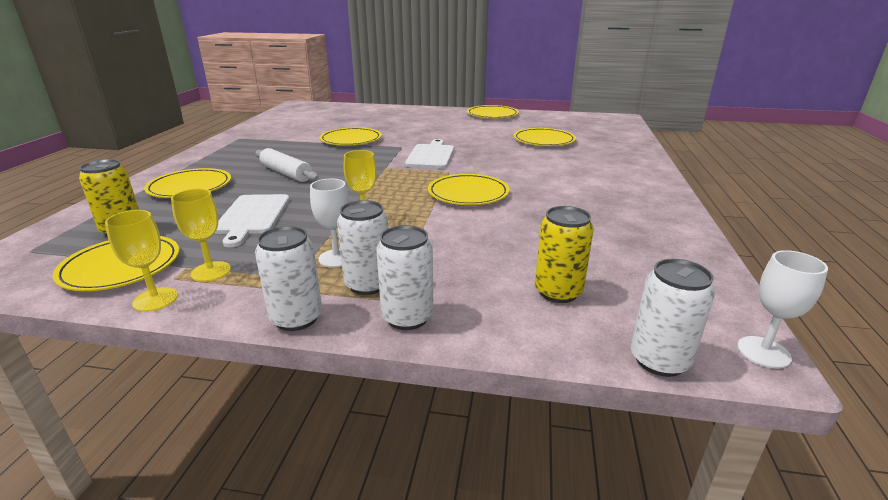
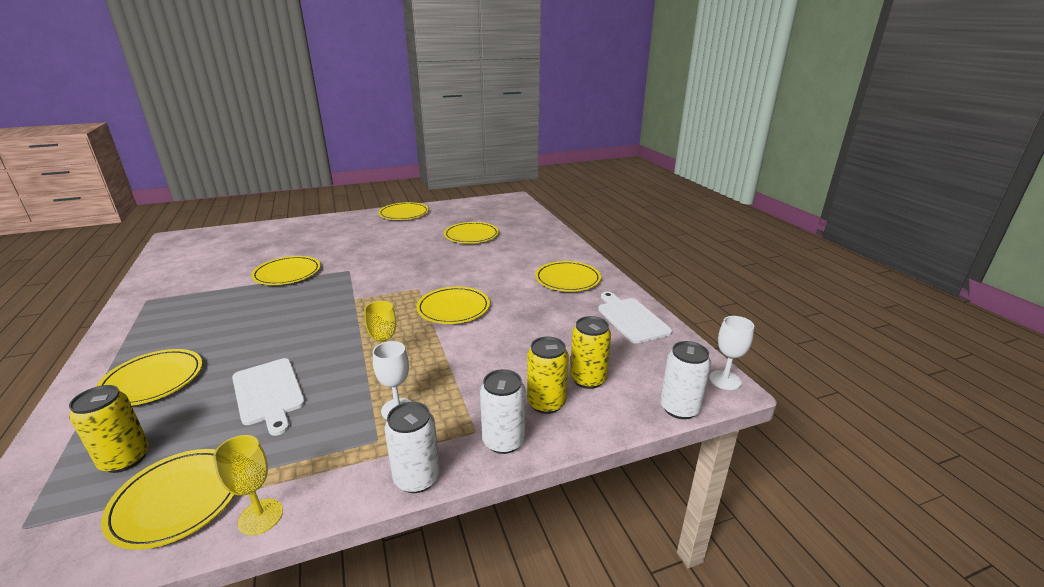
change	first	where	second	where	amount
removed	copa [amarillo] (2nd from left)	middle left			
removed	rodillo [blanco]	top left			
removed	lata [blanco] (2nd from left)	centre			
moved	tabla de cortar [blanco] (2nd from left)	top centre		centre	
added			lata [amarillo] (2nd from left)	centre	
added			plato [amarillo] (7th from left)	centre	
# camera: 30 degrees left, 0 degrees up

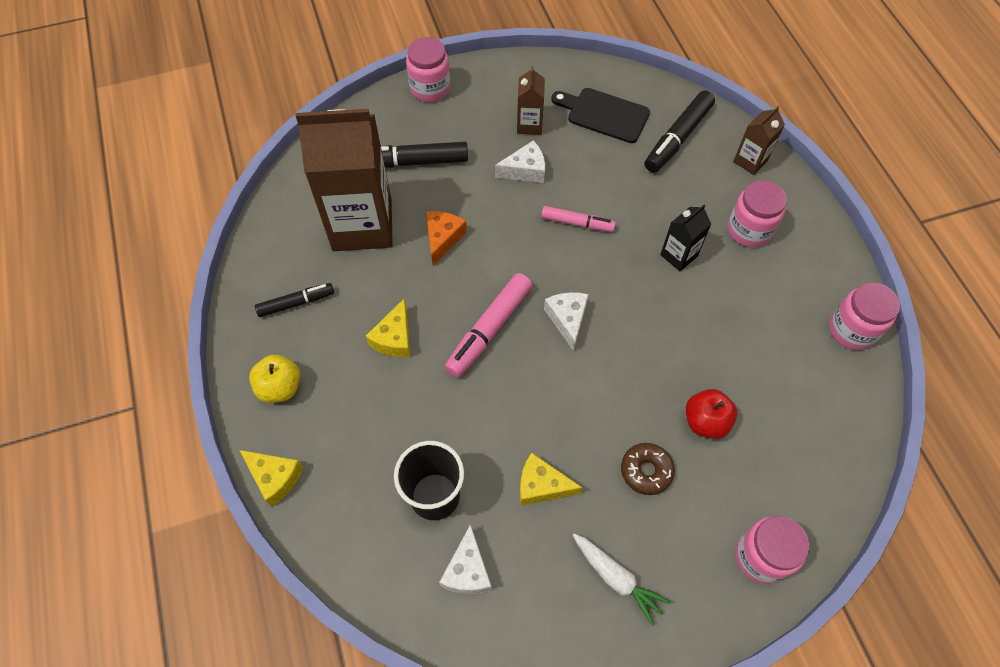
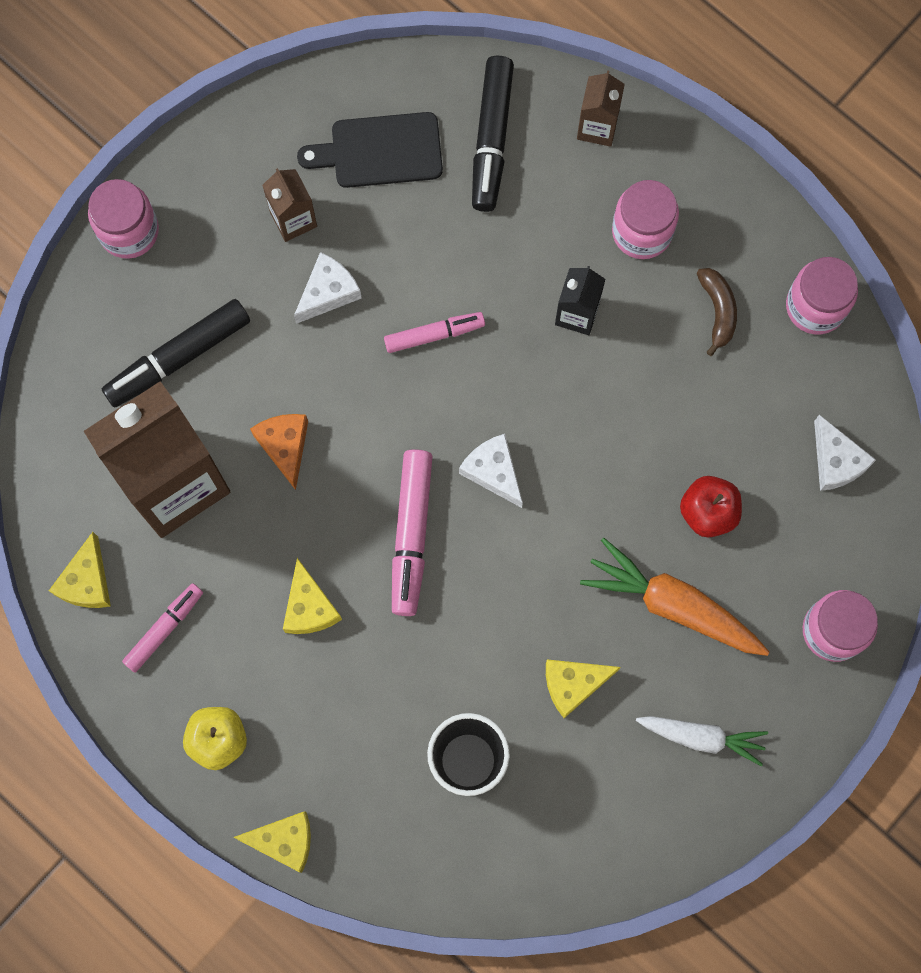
change	first	where	second	where	amount
recoloured	rotulador [negro] (1st from left)	middle left	rotulador [rosa] (1st from left)	middle left	
moved	queso [blanco] (1st from left in the first image)	bottom centre	queso [blanco] (3rd from left)	middle right	
replaced	rosquilla [marrón]	bottom centre	zanahoria [naranja]	middle right	
added			queso [amarillo] (1st from left)	middle left	
added			plátano [marrón]	top right	
# camera: 30 degrees left, 15 degrees up

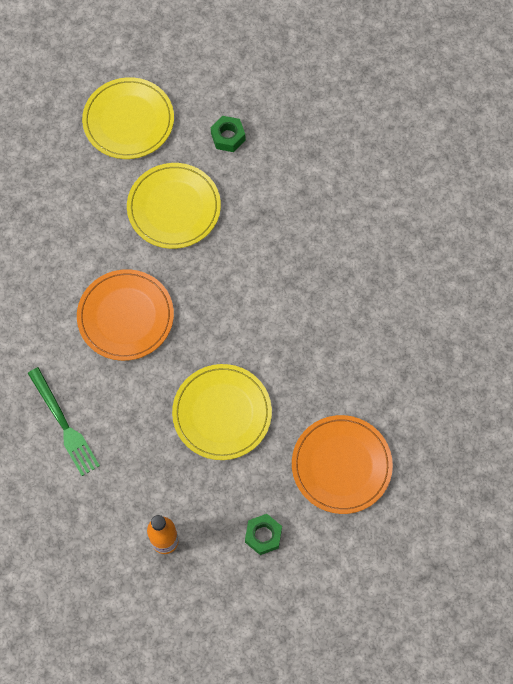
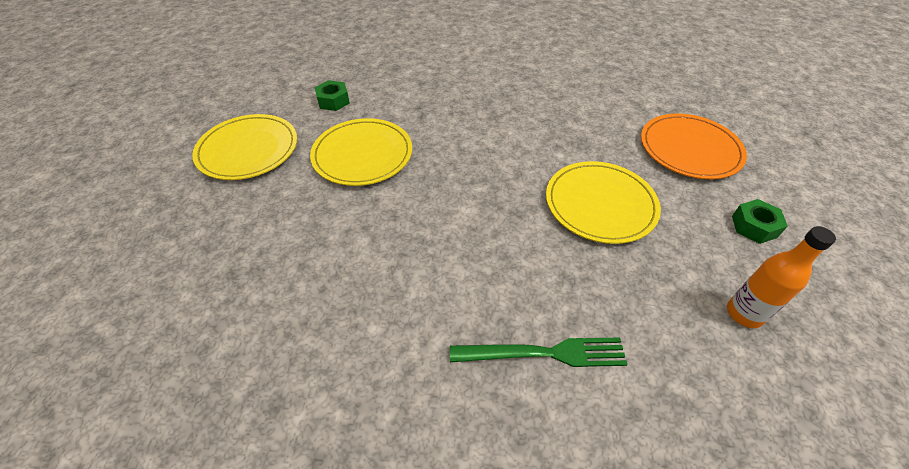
change	first	where	second	where	amount
removed	plato [naranja] (1st from left)	middle left			
# camera: 60 degrees left, 20 degrees down

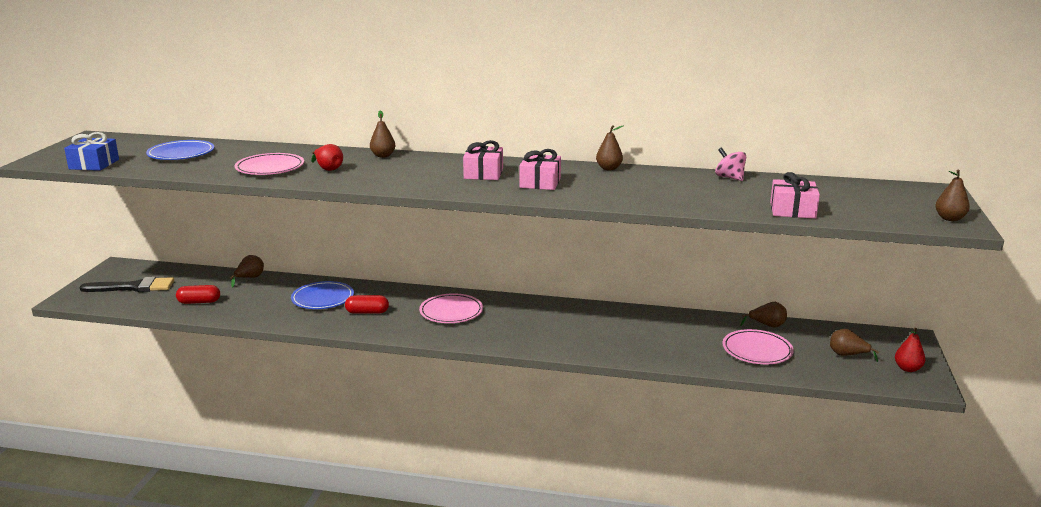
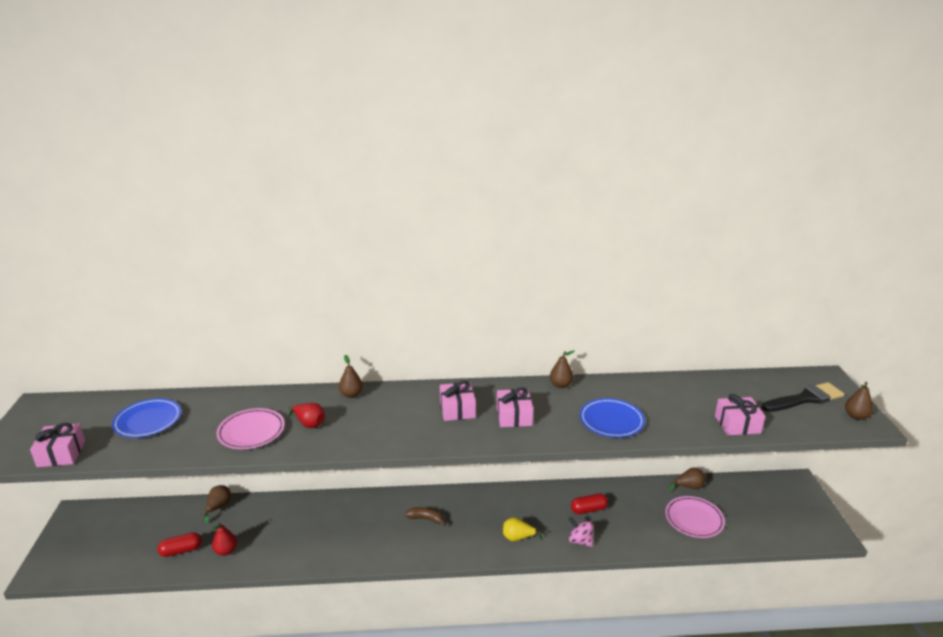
change	first	where	second	where	amount
recoloured	regalo [azul]	top left	regalo [rosa] (1st from left)	bottom left	
moved	pincel [negro]	middle left		middle right	
moved	plato [azul] (2nd from left)	middle left		centre	
moved	cápsula [rojo] (2nd from left)	centre		bottom centre	
replaced	plato [rosa] (2nd from left)	centre	plátano [marrón]	bottom centre	
moved	peonza [rosa]	top right		bottom centre	
removed	pera [marrón] (5th from left)	bottom right			
moved	pera [rojo] (2nd from left in the first image)	bottom right	pera [rojo] (1st from left)	bottom left	
added			pera [amarillo]	bottom centre	
# camera: 15 degrees left, 5 degrees up

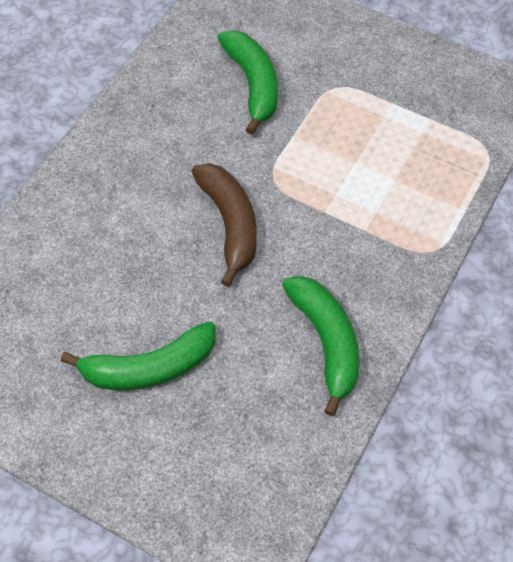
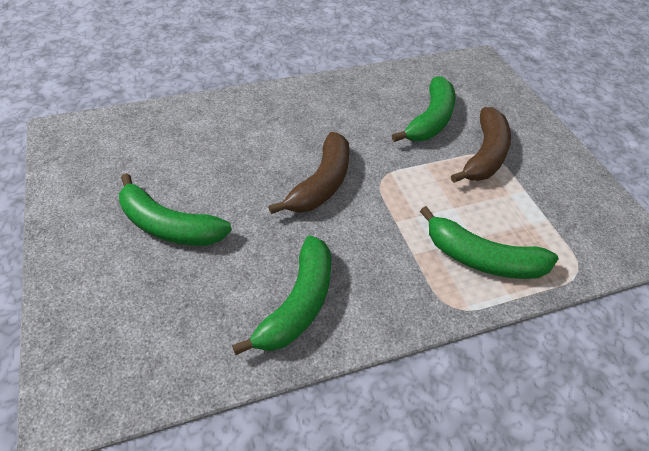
change	first	where	second	where	amount
added			plátano [verde] (4th from left)	middle right	
added			plátano [marrón] (2nd from left)	top right	
# camera: 40 degrees right, 10 degrees down

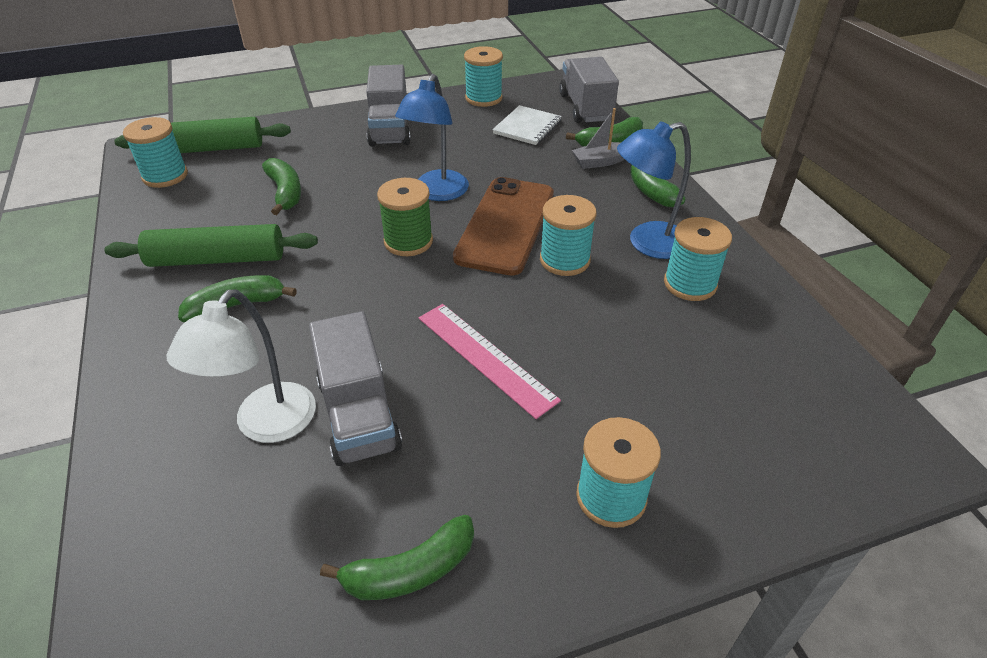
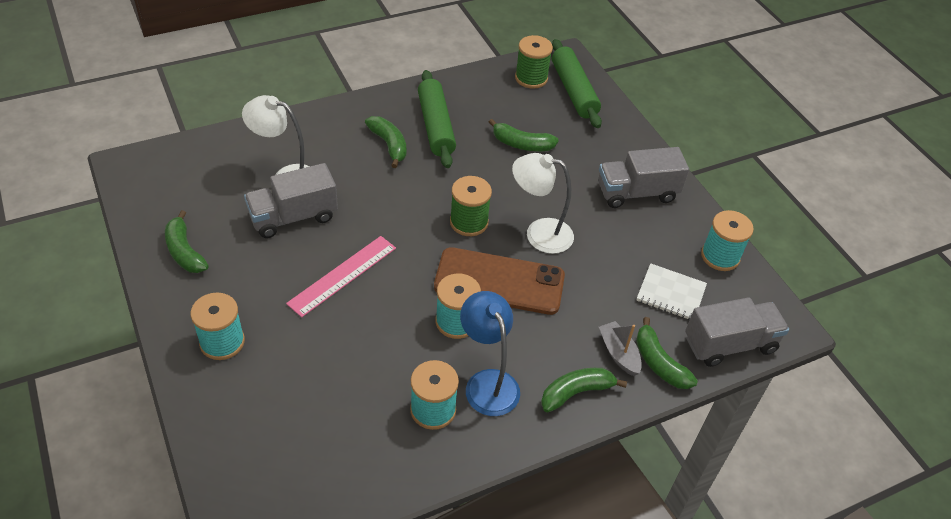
change	first	where	second	where	amount
recoloured	carrete [turquesa] (1st from left)	top left	carrete [verde] (2nd from left)	top centre	
turned	plátano [verde] (2nd from left in the first image)	top left	plátano [verde] (3rd from left)	top centre	45 degrees clockwise
recoloured	lámpara [azul] (1st from left)	top centre	lámpara [blanco] (2nd from left)	centre	
# camera: 80 degrees right, 5 degrees up

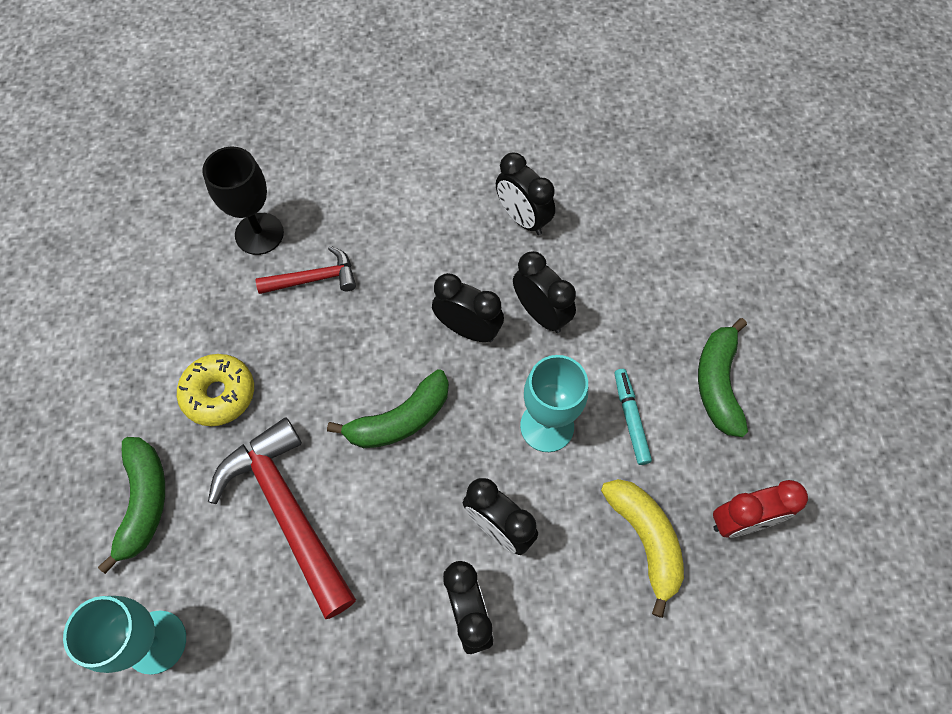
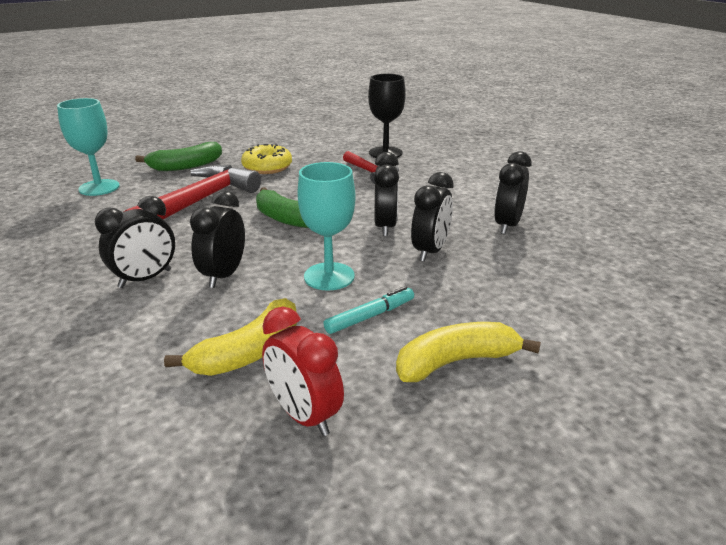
change	first	where	second	where	amount
recoloured	plátano [verde] (3rd from left)	middle right	plátano [amarillo] (2nd from left)	centre	
# camera: 65 degrees right, 35 degrees down

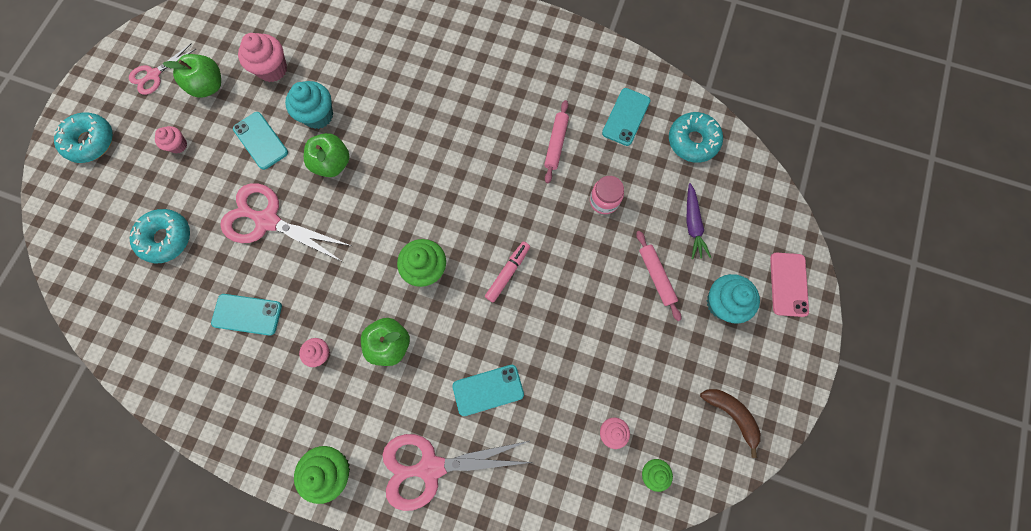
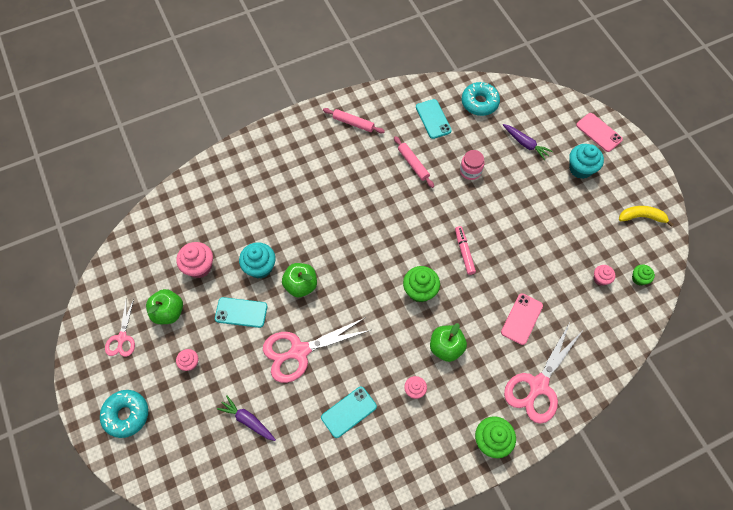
change	first	where	second	where	amount
replaced	rosquilla [turquesa] (2nd from left)	middle left	zanahoria [morado] (1st from left)	bottom centre	
recoloured	móvil [turquesa] (3rd from left)	bottom centre	móvil [rosa] (1st from left)	middle right	
moved	rodillo [rosa] (2nd from left in the first image)	centre	rodillo [rosa] (1st from left)	top centre	
recoloured	plátano [marrón]	bottom right	plátano [amarillo]	middle right	
# camera: 45 degrees left, 10 degrees down

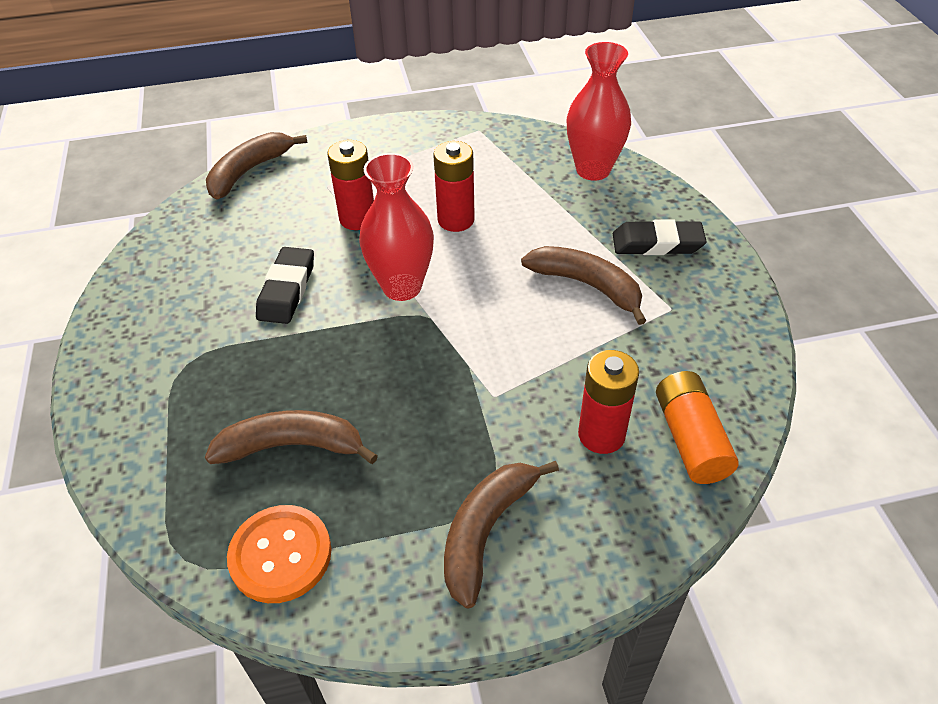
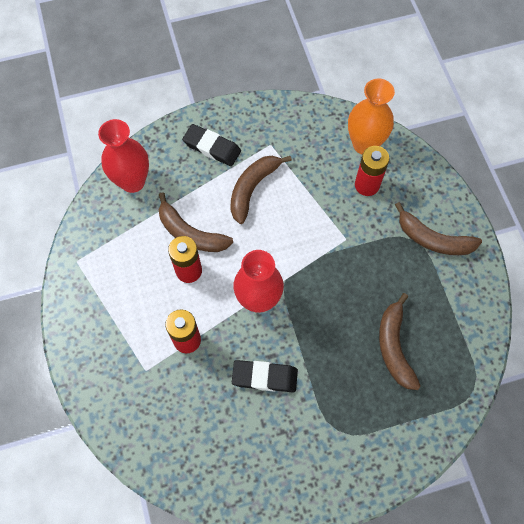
change	first	where	second	where	amount
moved	plátano [marrón] (1st from left)	top left		centre	
removed	botón [naranja]	bottom left			
turned	goma de borrar [negro] (2nd from left in the first image)	middle right	goma de borrar [negro] (1st from left)	top centre	60 degrees counterclockwise
replaced	pila [naranja]	middle right	florero [naranja]	top right	
# camera: 95 degrees left, 20 degrees up

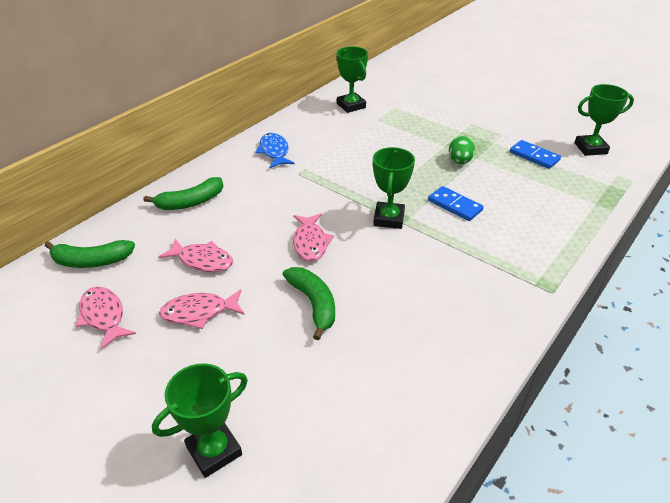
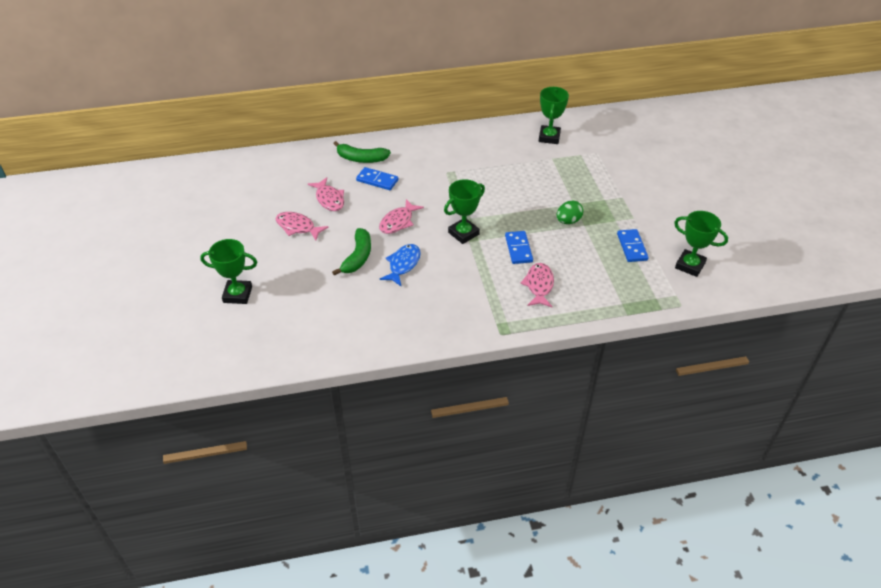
change	first	where	second	where	amount
removed	plátano [verde] (1st from left)	middle left			
moved	pez [rosa] (1st from left in the first image)	middle left	pez [rosa] (4th from left)	centre	
moved	pez [azul]	top centre		centre	
added			ficha de dominó [azul] (1st from left)	top centre	
# camera: 40 degrees right, 5 degrees up

